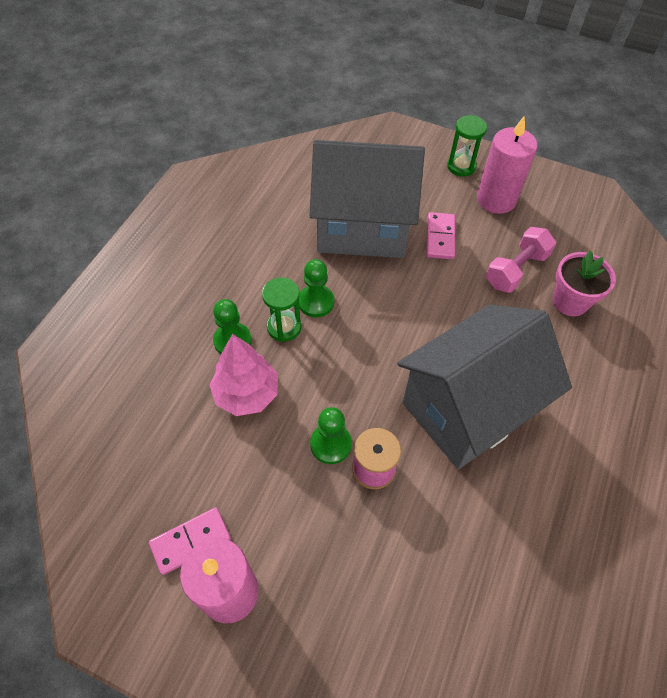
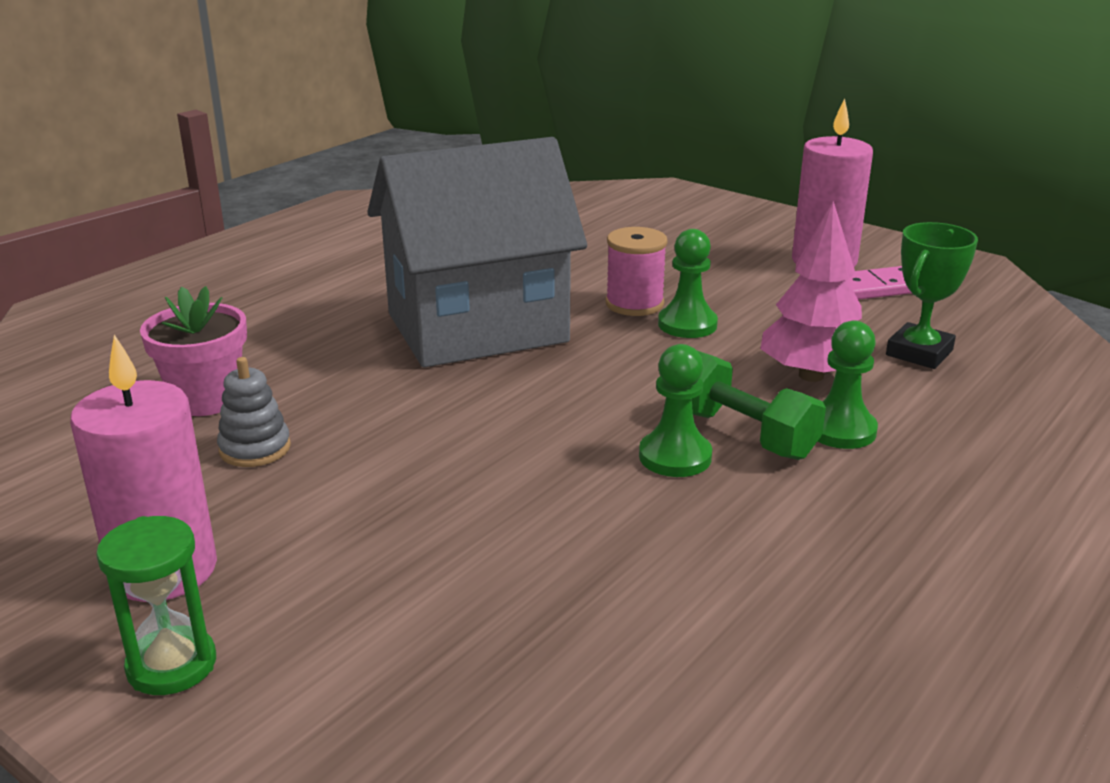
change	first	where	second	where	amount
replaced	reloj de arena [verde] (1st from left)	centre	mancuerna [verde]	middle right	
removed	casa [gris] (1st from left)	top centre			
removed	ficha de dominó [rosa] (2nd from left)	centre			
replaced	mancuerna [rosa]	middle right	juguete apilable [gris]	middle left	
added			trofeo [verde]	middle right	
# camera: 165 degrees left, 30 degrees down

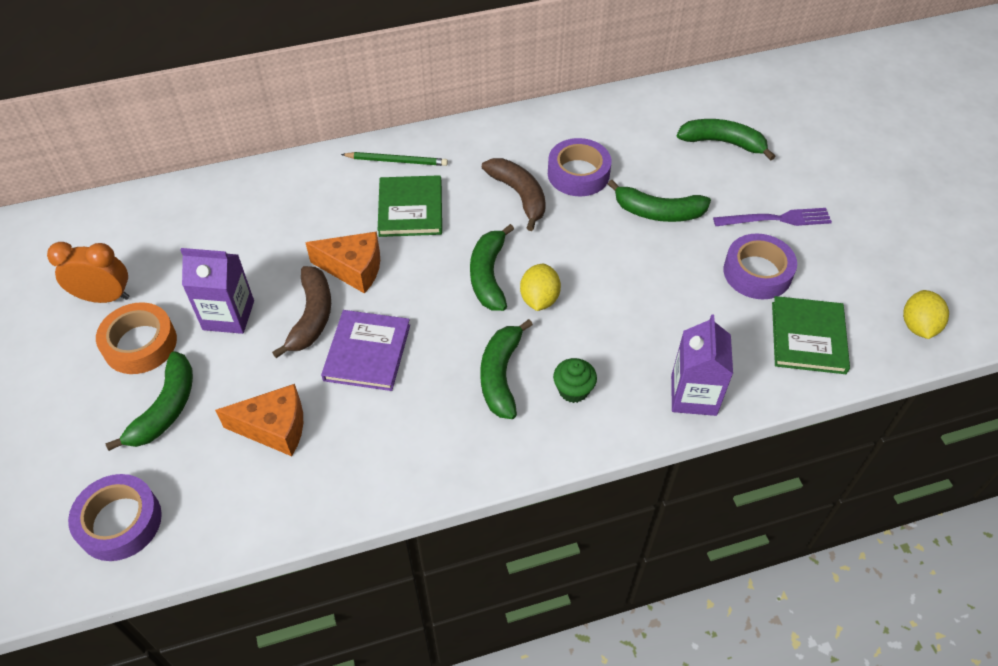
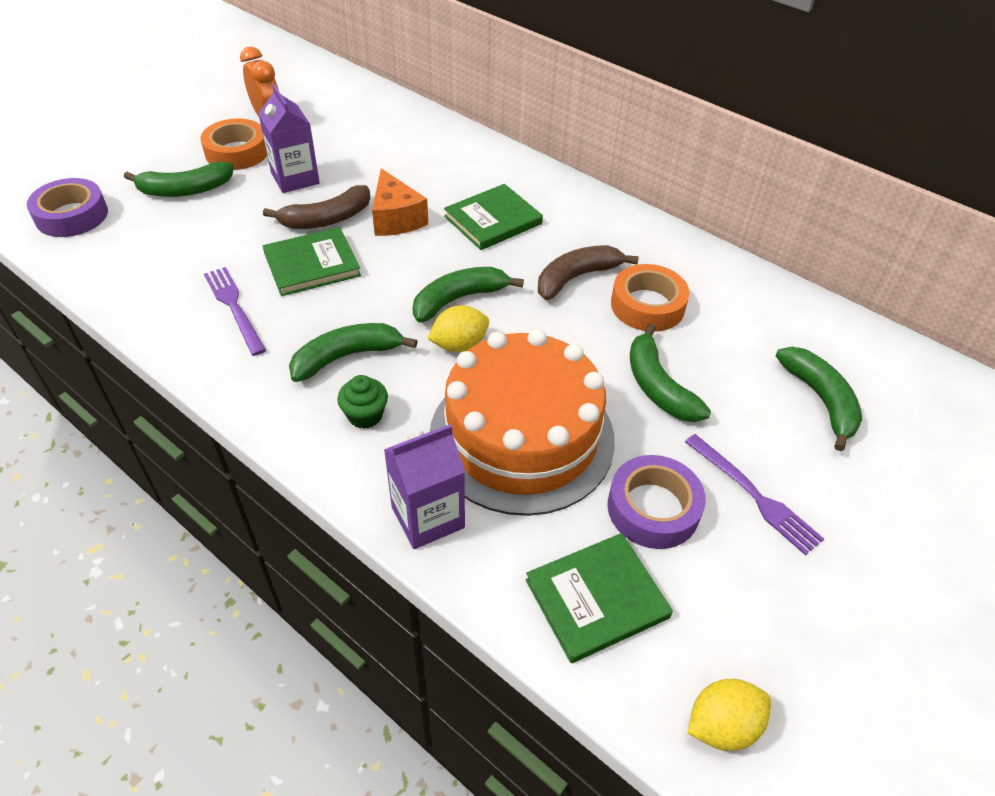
change	first	where	second	where	amount
removed	queso [naranja] (1st from left)	middle left			
recoloured	libro [morado]	centre	libro [verde] (1st from left)	top left	
removed	lápiz [verde]	top centre			
turned	plátano [marrón] (2nd from left)	top centre		centre	150 degrees counterclockwise
recoloured	cinta adhesiva [morado] (2nd from left)	top centre	cinta adhesiva [naranja] (2nd from left)	centre	
added			tenedor [morado] (1st from left)	middle left	
added			tarta [naranja]	centre	
# camera: 55 degrees right, 5 degrees down

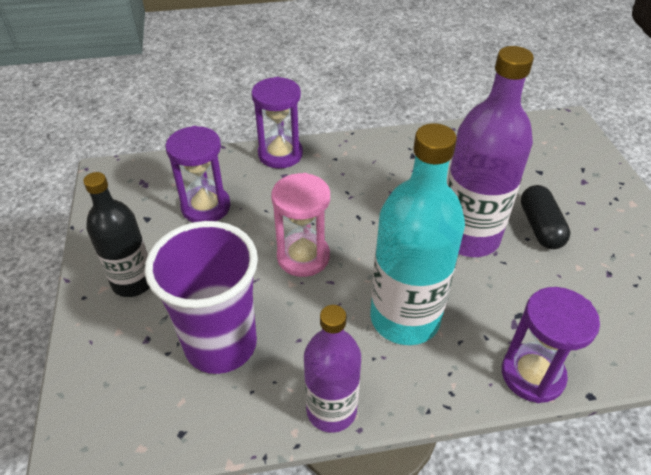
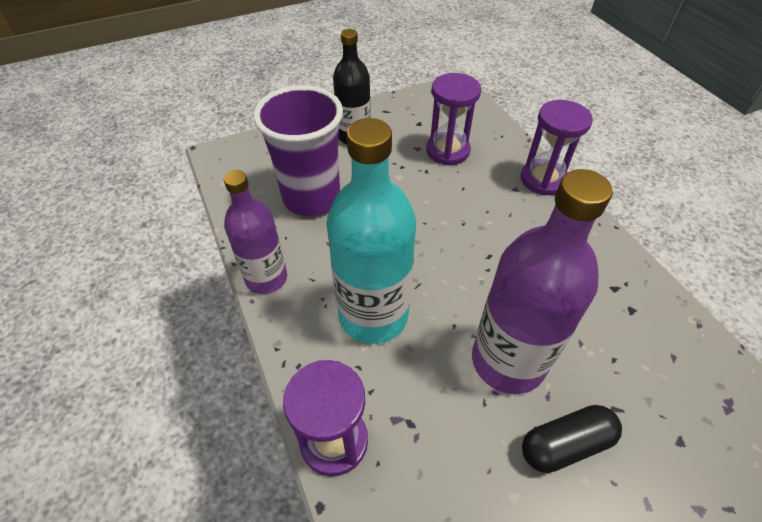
change	first	where	second	where	amount
removed	reloj de arena [rosa]	centre			
# camera: 75 degrees right, 5 degrees up

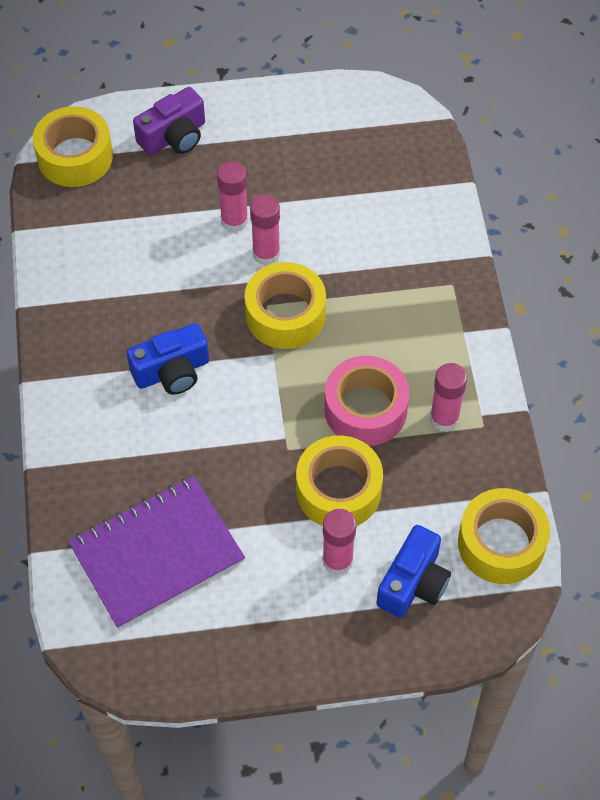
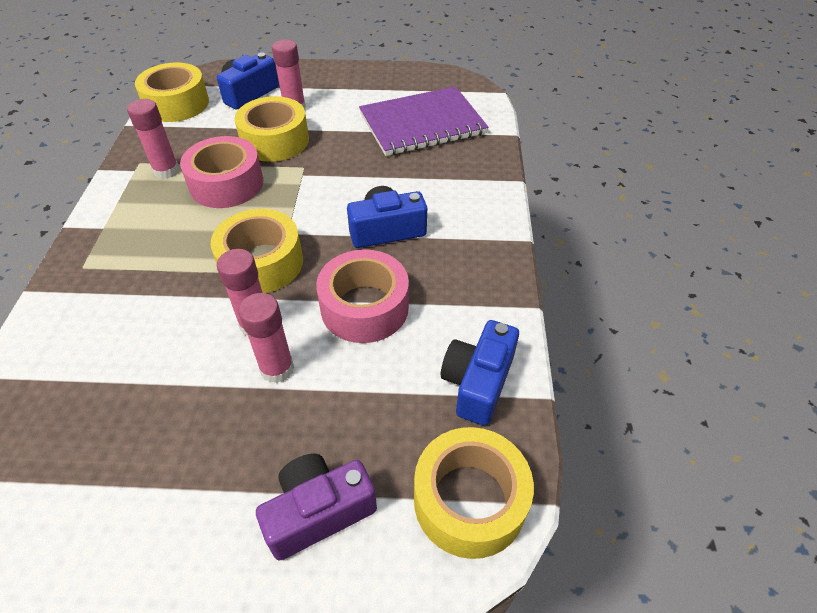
change	first	where	second	where	amount
added			cinta adhesiva [rosa] (2nd from left)	centre	
added			cámara [azul] (3rd from left)	centre	
# camera: 170 degrees left, 10 degrees down

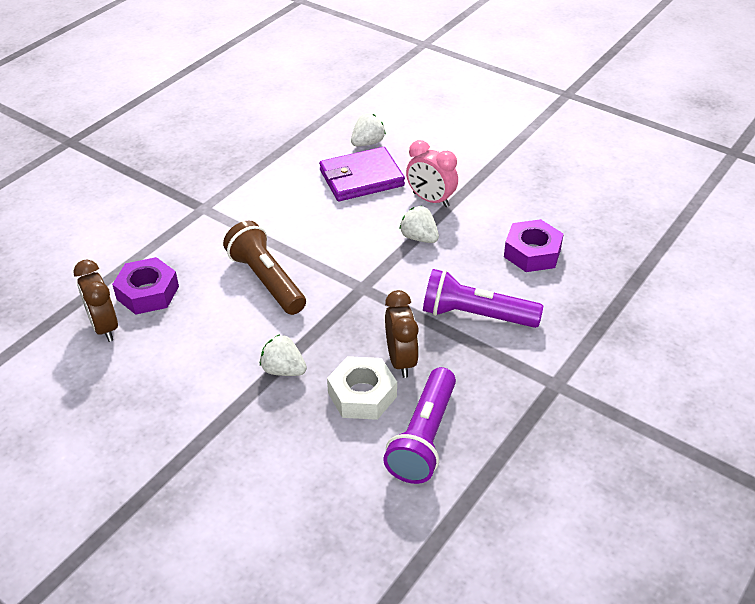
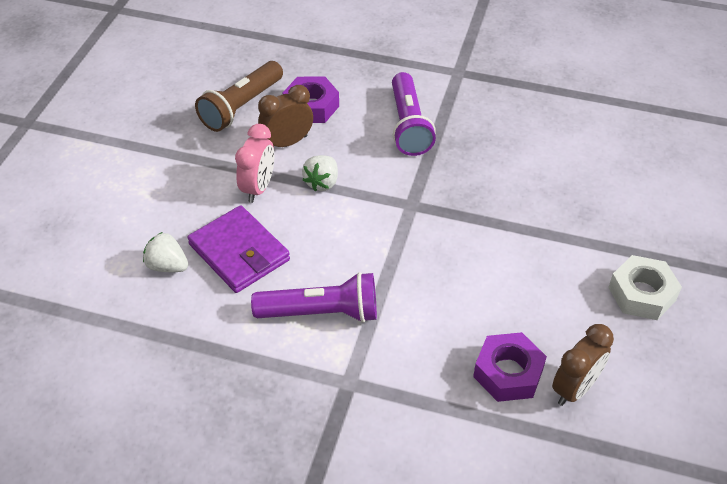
change	first	where	second	where	amount
moved	lámpara de mano [marrón]	centre		top left	
removed	fresa [blanco] (1st from left)	centre			
moved	tuerca [blanco]	centre		middle right	
moved	lámpara de mano [morado] (1st from left)	bottom centre		centre	
moved	despertador [marrón] (2nd from left in the first image)	centre	despertador [marrón] (1st from left)	top centre	
# camera: 110 degrees left, 5 degrees up

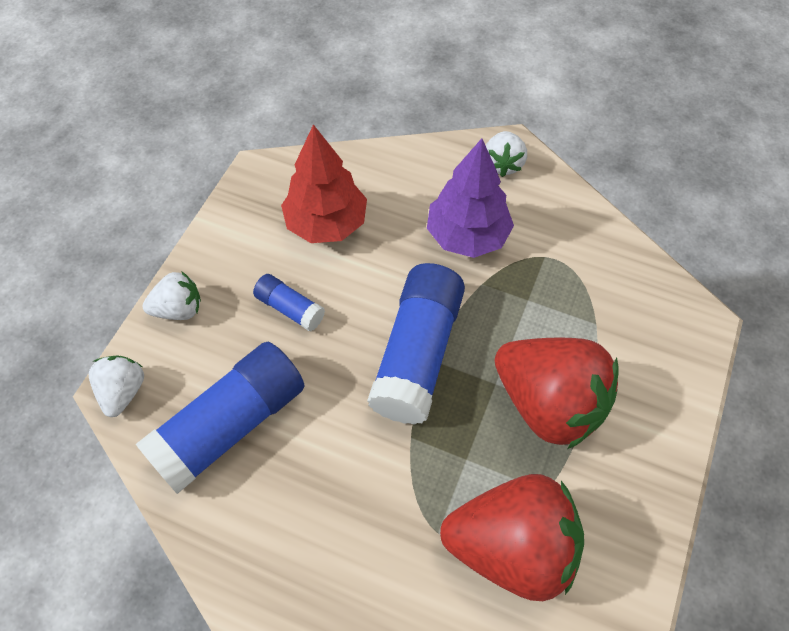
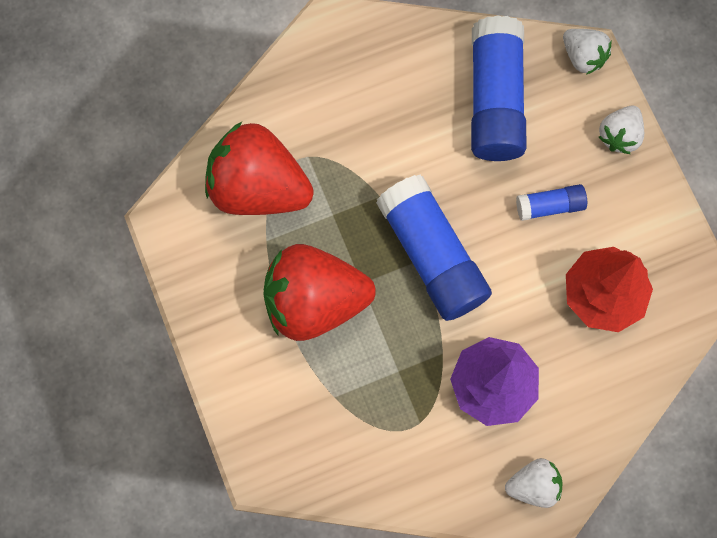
change	first	where	second	where	amount
turned	fresa [rojo] (1st from left)	bottom centre		top centre	60 degrees clockwise
turned	fresa [blanco] (3rd from left in the first image)	top centre	fresa [blanco] (1st from left)	bottom right	120 degrees clockwise
# camera: 135 degrees right, 15 degrees up

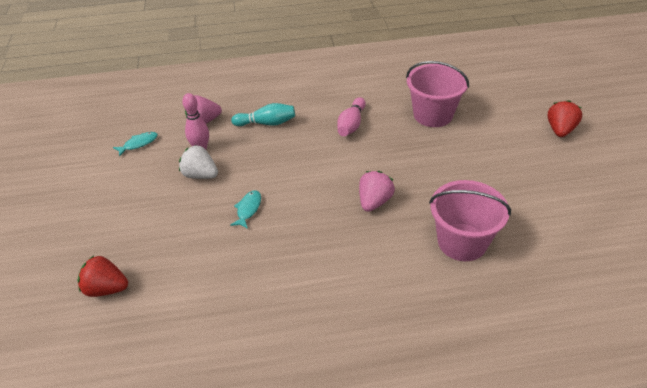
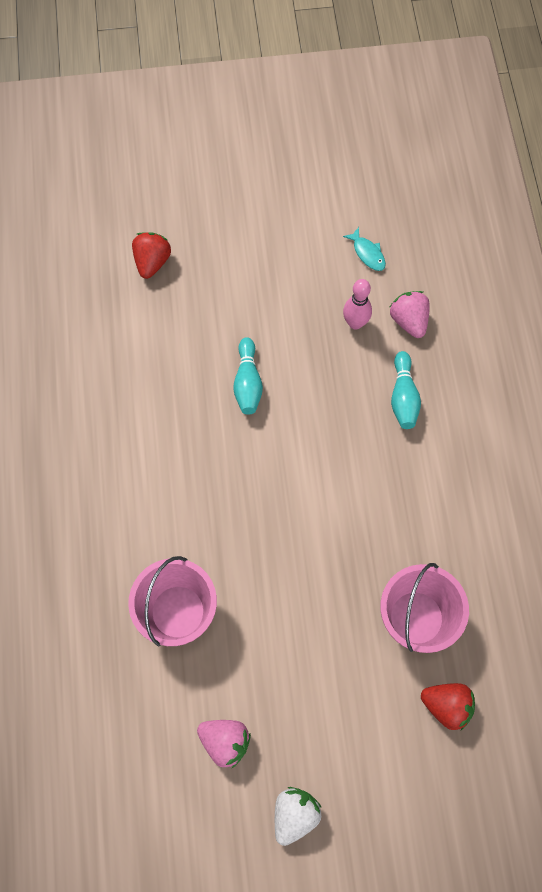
change	first	where	second	where	amount
moved	fresa [blanco]	middle left		bottom centre	
replaced	pez [turquesa] (2nd from left)	centre	bolo [turquesa] (1st from left)	centre	
removed	bolo [rosa] (2nd from left)	top centre			
moved	fresa [rosa] (2nd from left in the first image)	centre	fresa [rosa] (1st from left)	bottom centre	
moved	fresa [rojo] (2nd from left)	top right		bottom right	
# camera: 90 degrees right, 25 degrees up

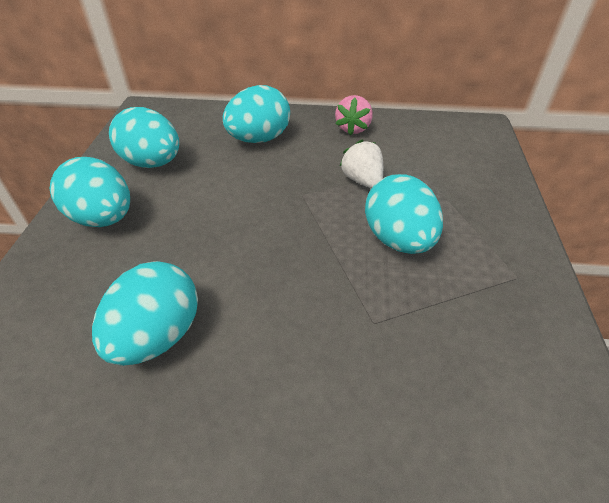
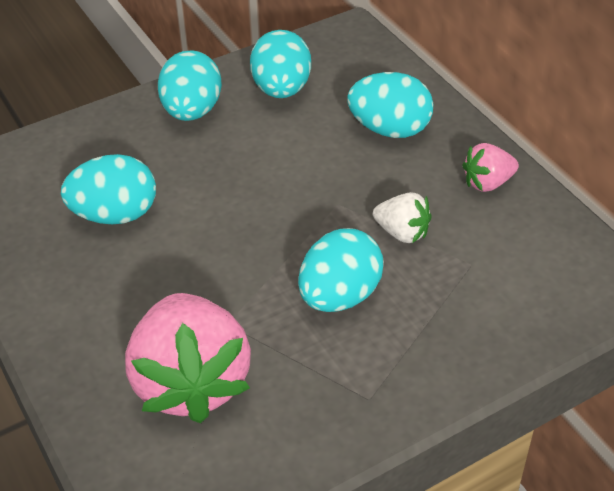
change	first	where	second	where	amount
turned	fresa [blanco]	top centre		centre	90 degrees clockwise
added			fresa [rosa] (1st from left)	bottom left	
# camera: 55 degrees right, 0 degrees up

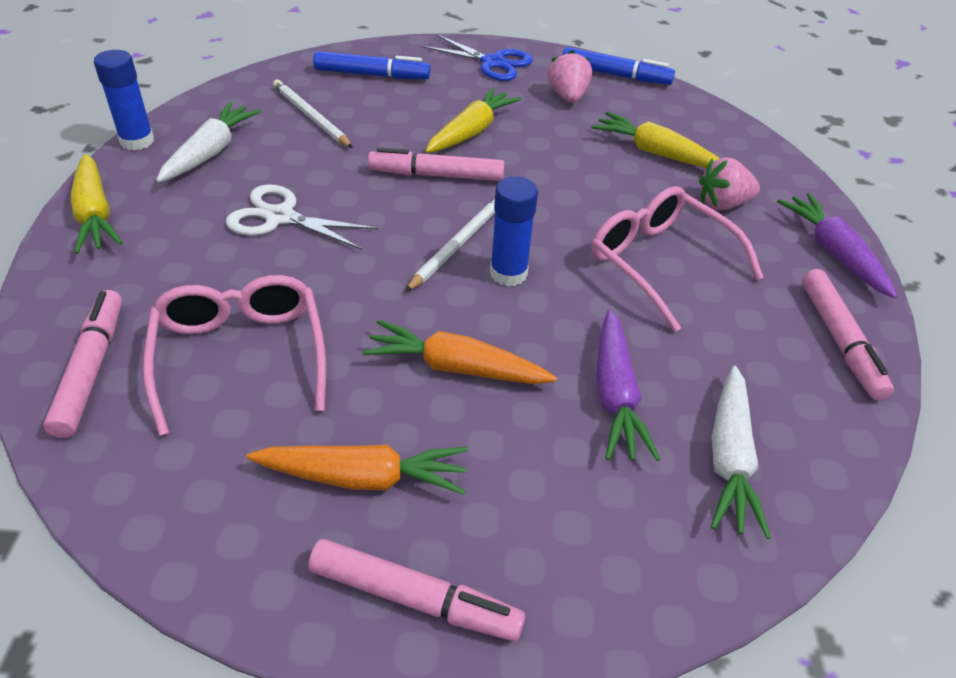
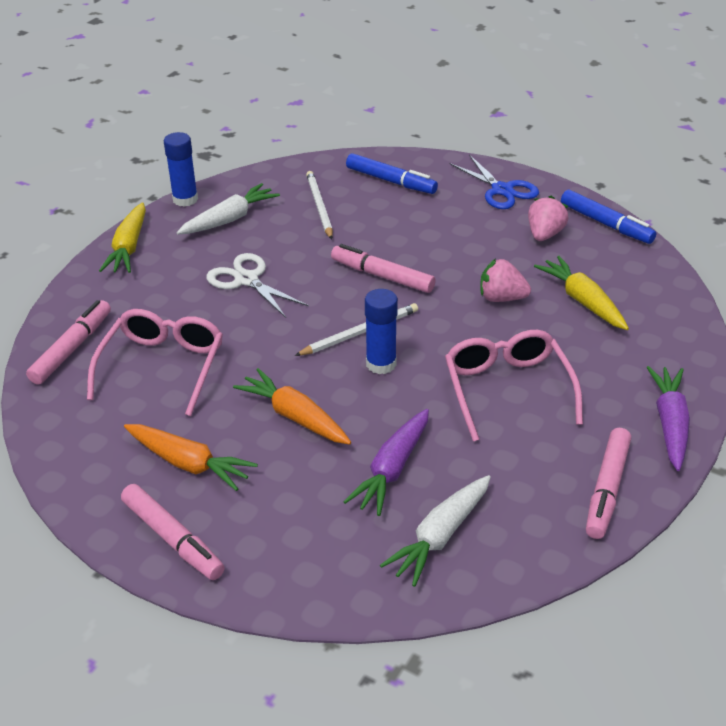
change	first	where	second	where	amount
removed	zanahoria [amarillo] (2nd from left)	top centre			
moved	fresa [rosa] (2nd from left in the first image)	top right	fresa [rosa] (1st from left)	middle right	
# camera: 30 degrees right, 5 degrees down

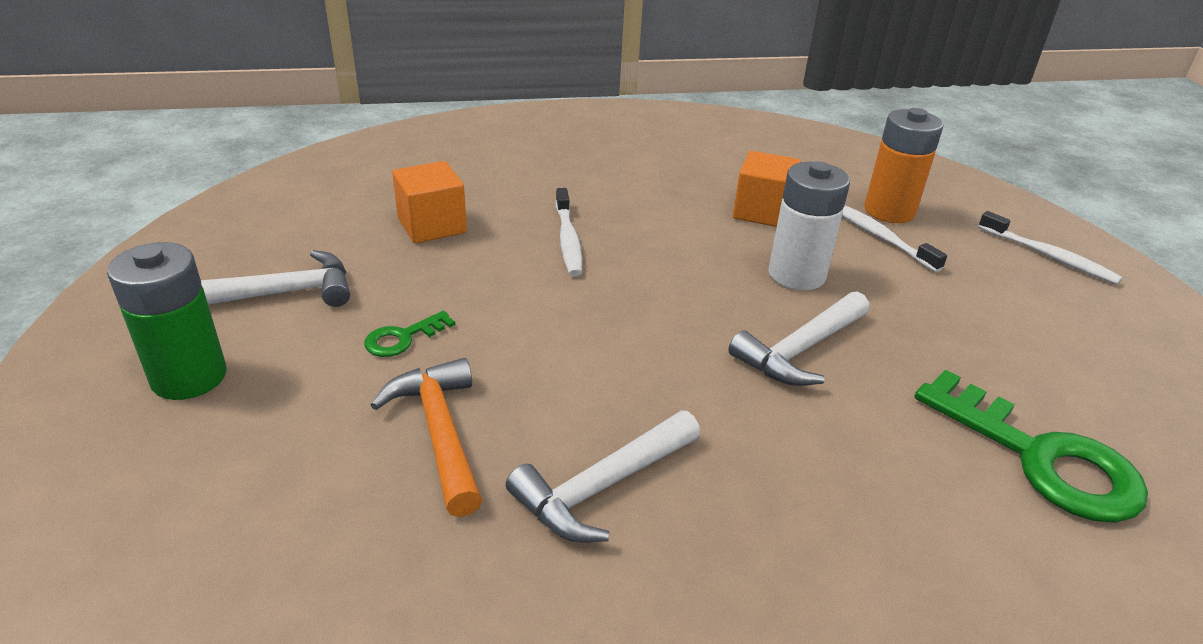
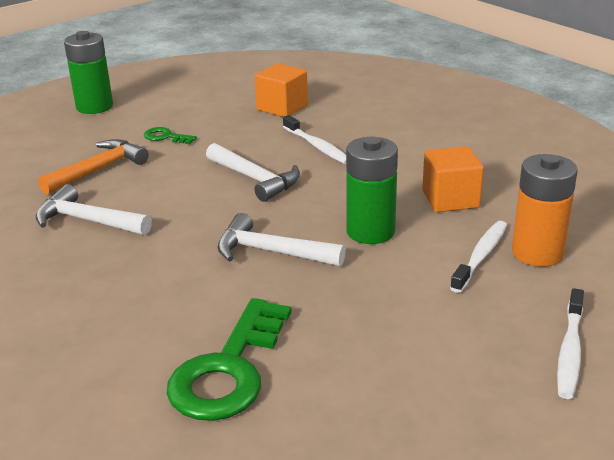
change	first	where	second	where	amount
moved	martillo [blanco] (1st from left in the first image)	middle left	martillo [blanco] (2nd from left)	centre	
turned	cepillo de dientes [blanco] (1st from left)	centre		top centre	90 degrees counterclockwise
recoloured	pila [blanco]	middle right	pila [verde] (2nd from left)	centre	
# camera: 65 degrees right, 5 degrees down

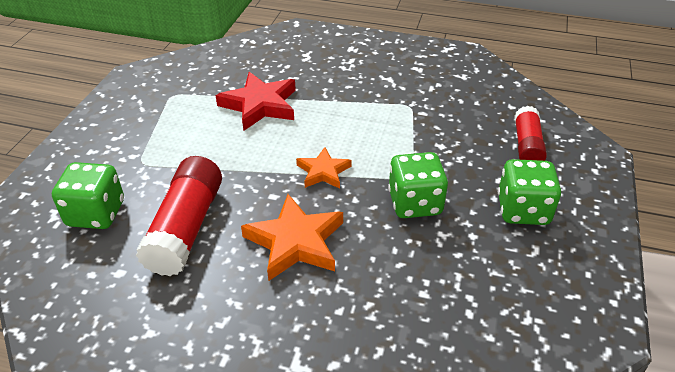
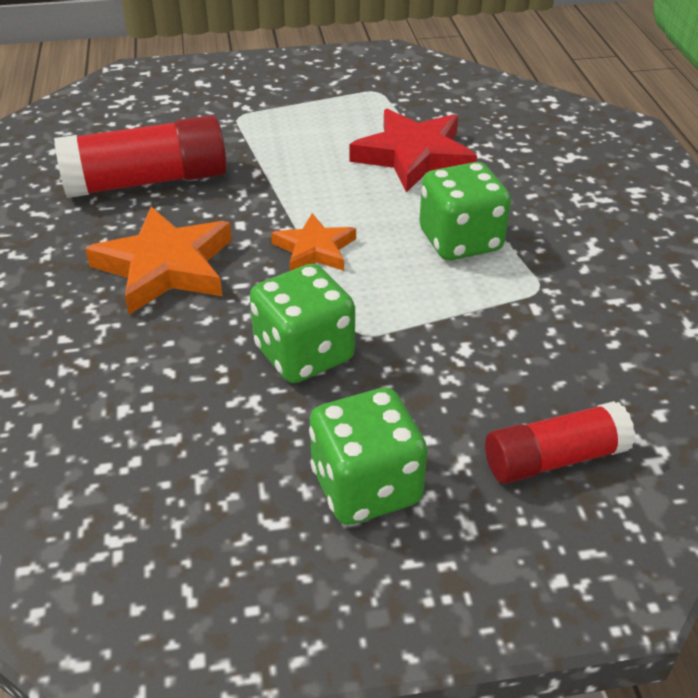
change	first	where	second	where	amount
moved	dado [verde] (1st from left in the first image)	middle left	dado [verde] (3rd from left)	top centre	
# camera: 65 degrees right, 0 degrees up

